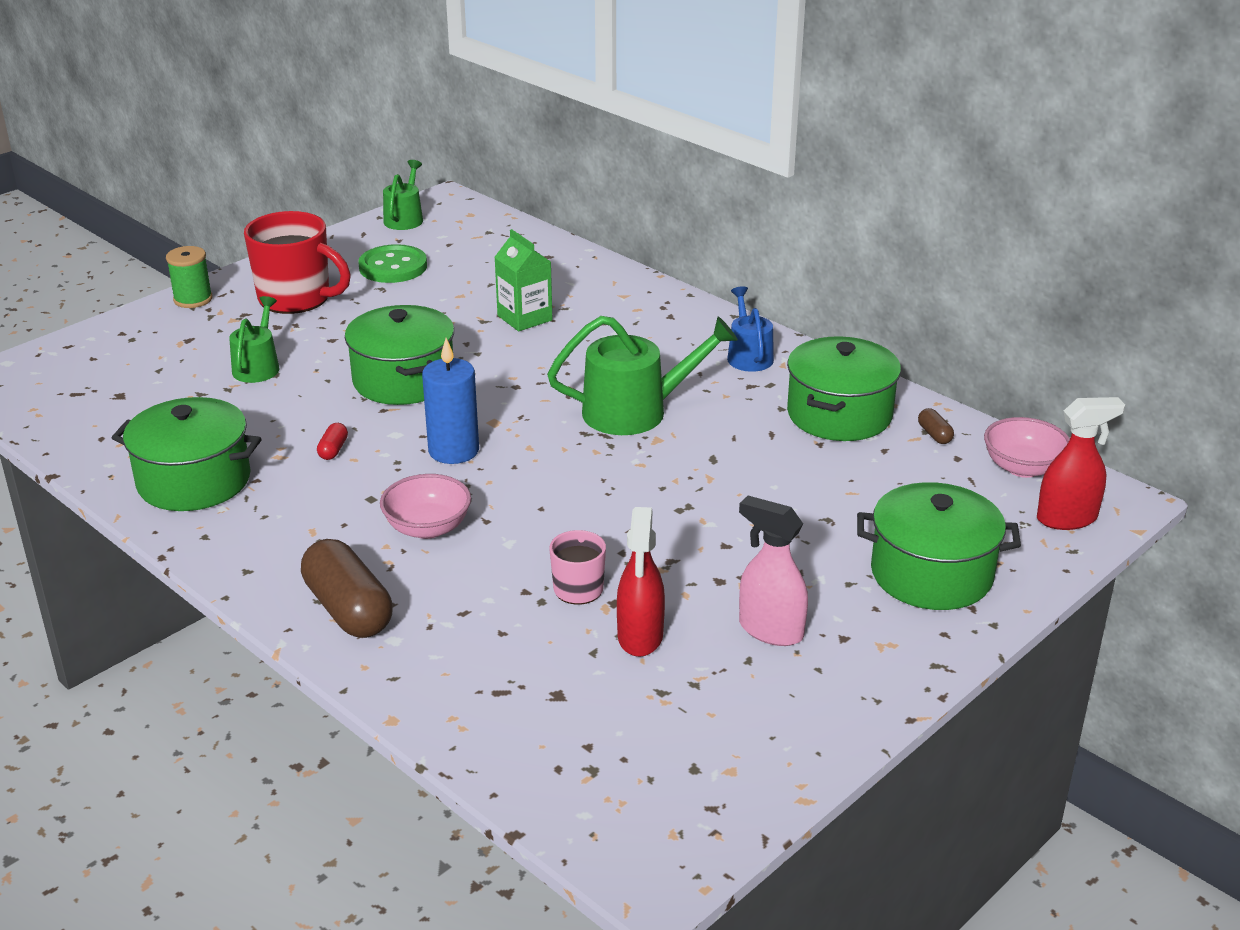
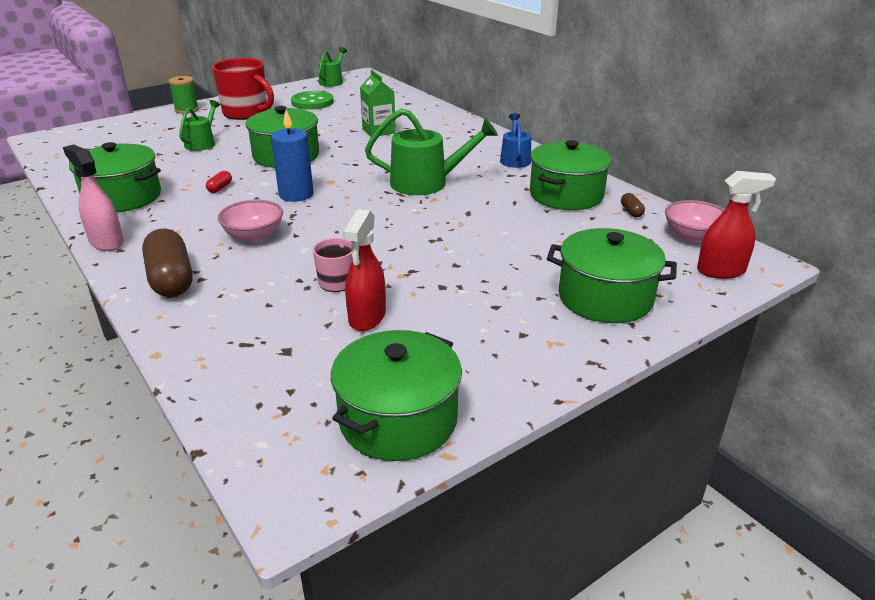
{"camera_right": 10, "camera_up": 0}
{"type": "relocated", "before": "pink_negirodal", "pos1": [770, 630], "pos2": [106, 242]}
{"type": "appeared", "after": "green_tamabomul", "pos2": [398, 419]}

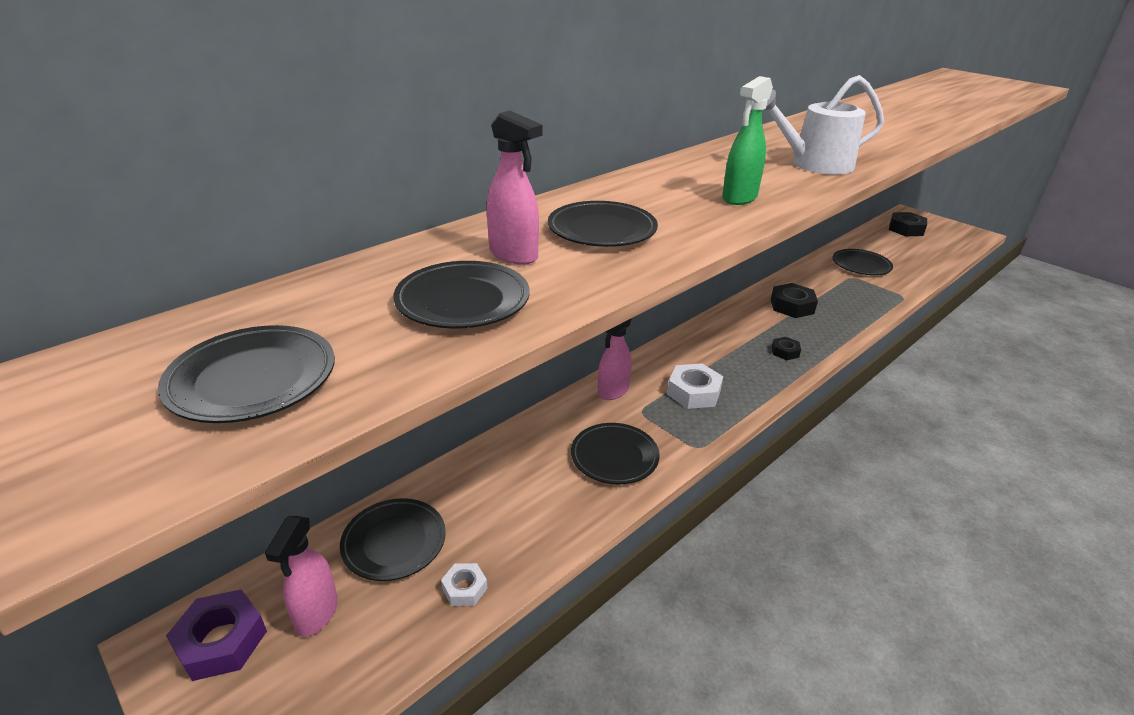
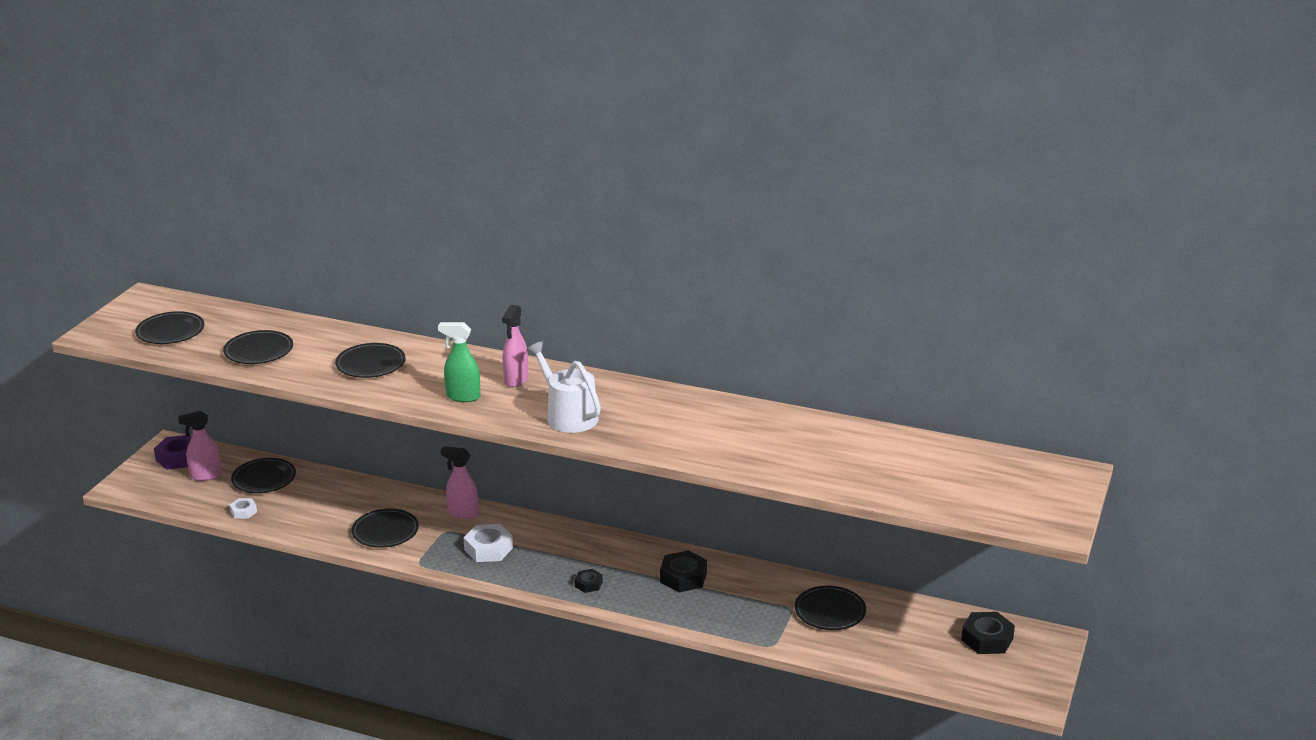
{"camera_right": 65, "camera_up": -5}
{"type": "relocated", "before": "pink_negirodal", "pos1": [514, 255], "pos2": [516, 380]}

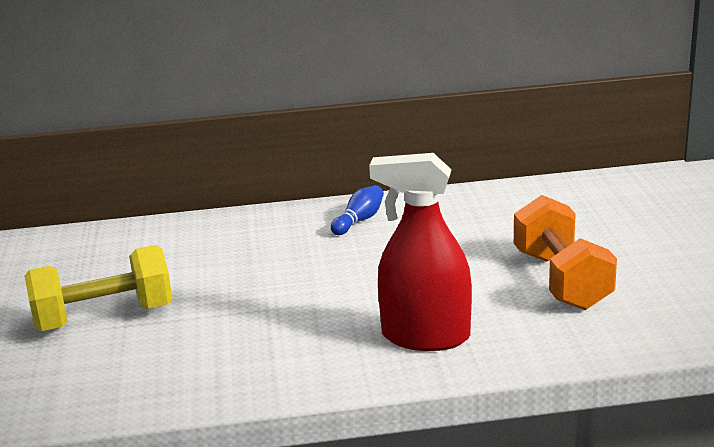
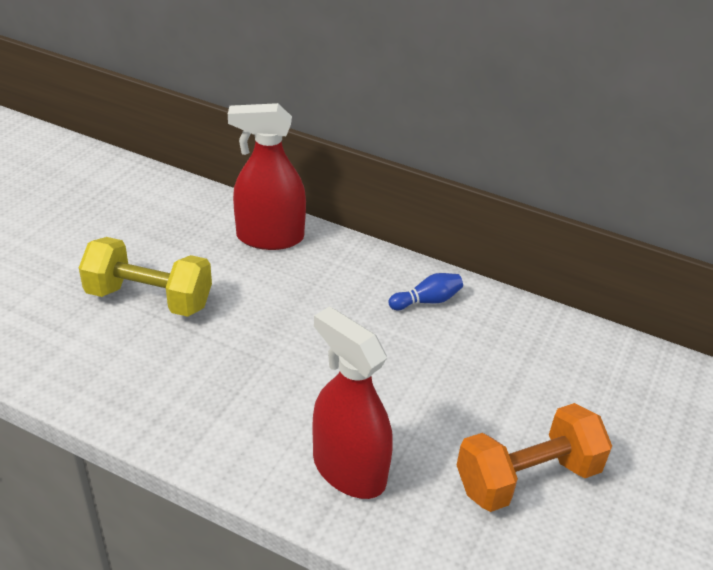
{"camera_right": 30, "camera_up": 15}
{"type": "appeared", "after": "red_negirodal", "pos2": [270, 237]}
{"type": "spun", "before": "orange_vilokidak", "pos1": [561, 280], "pos2": [527, 478], "turn": 45}

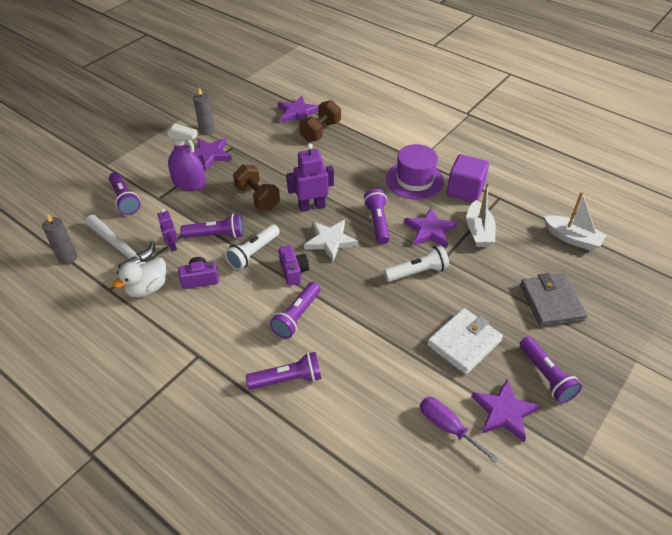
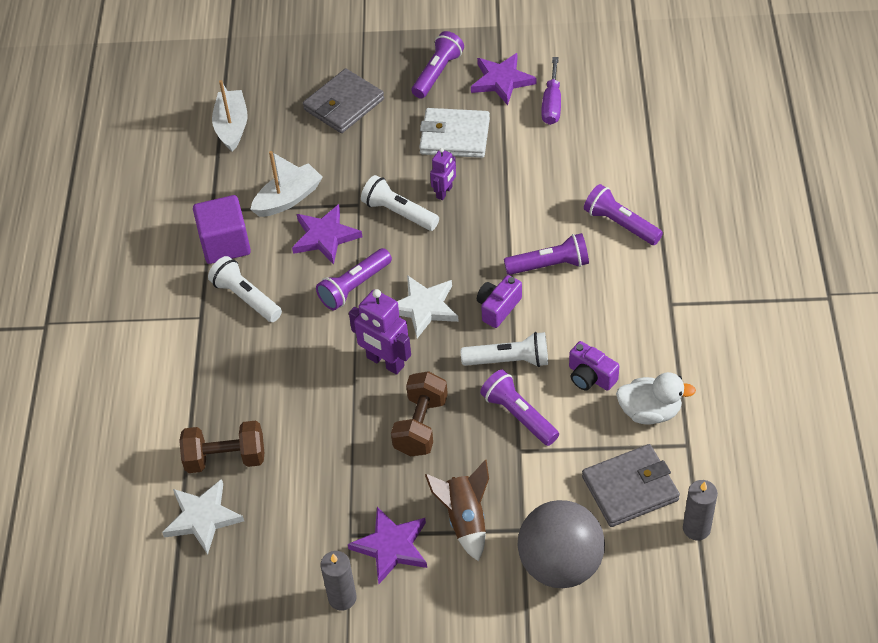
{"camera_right": -125, "camera_up": 5}
{"type": "colour", "before": "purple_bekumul", "after": "white_bekumul", "pos1": [297, 113], "pos2": [202, 518]}
{"type": "exchanged", "before": "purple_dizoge", "after": "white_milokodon", "pos1": [414, 180], "pos2": [246, 298]}
{"type": "exchanged", "before": "purple_negirodal", "after": "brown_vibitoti", "pos1": [189, 183], "pos2": [465, 519]}
{"type": "relocated", "before": "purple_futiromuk", "pos1": [172, 245], "pos2": [444, 192]}
{"type": "exchanged", "before": "purple_milokodon", "after": "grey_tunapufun", "pos1": [125, 199], "pos2": [560, 564]}
{"type": "exchanged", "before": "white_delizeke", "after": "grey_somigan", "pos1": [121, 248], "pos2": [630, 488]}

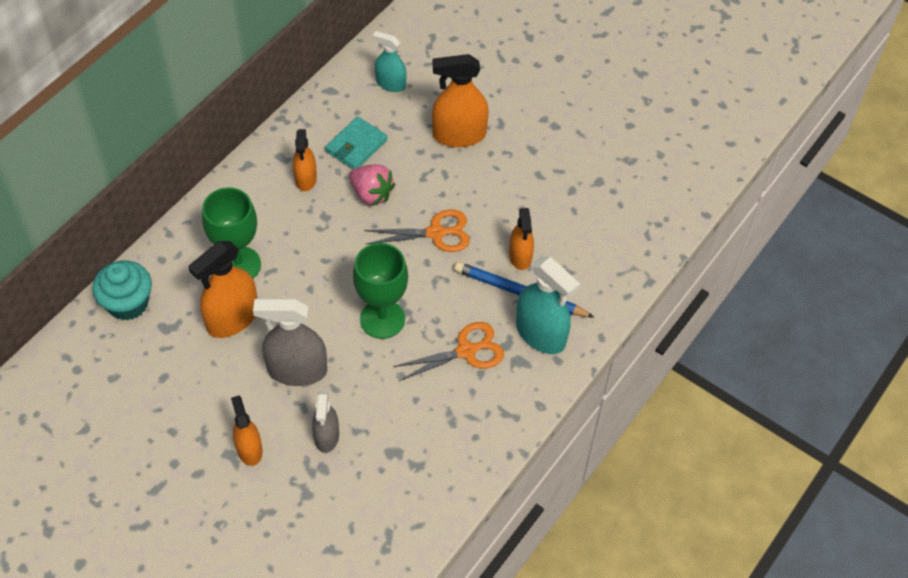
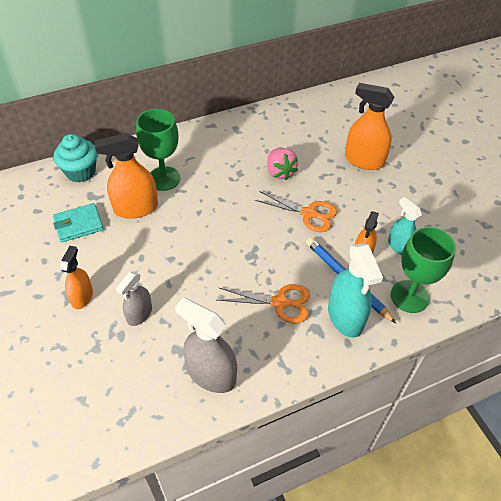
{"camera_right": 30, "camera_up": -5}
{"type": "relocated", "before": "turquoise_somigan", "pos1": [356, 146], "pos2": [78, 224]}
{"type": "relocated", "before": "grey_negirodal", "pos1": [297, 370], "pos2": [211, 374]}
{"type": "relocated", "before": "turquoise_negirodal", "pos1": [390, 84], "pos2": [399, 246]}
{"type": "relocated", "before": "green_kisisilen", "pos1": [382, 319], "pos2": [409, 296]}
{"type": "missing", "before": "orange_negirodal", "pos1": [305, 179]}

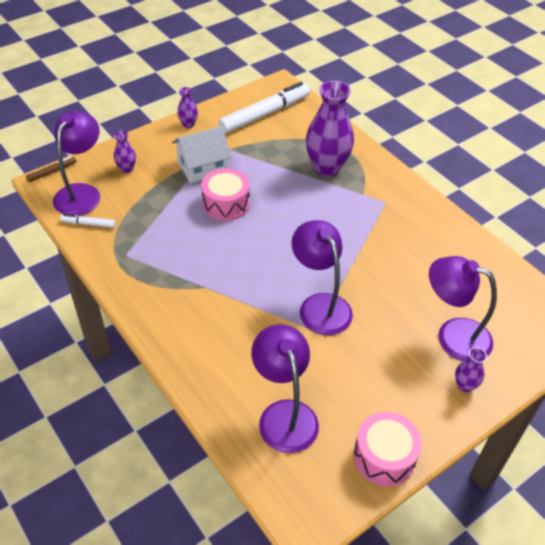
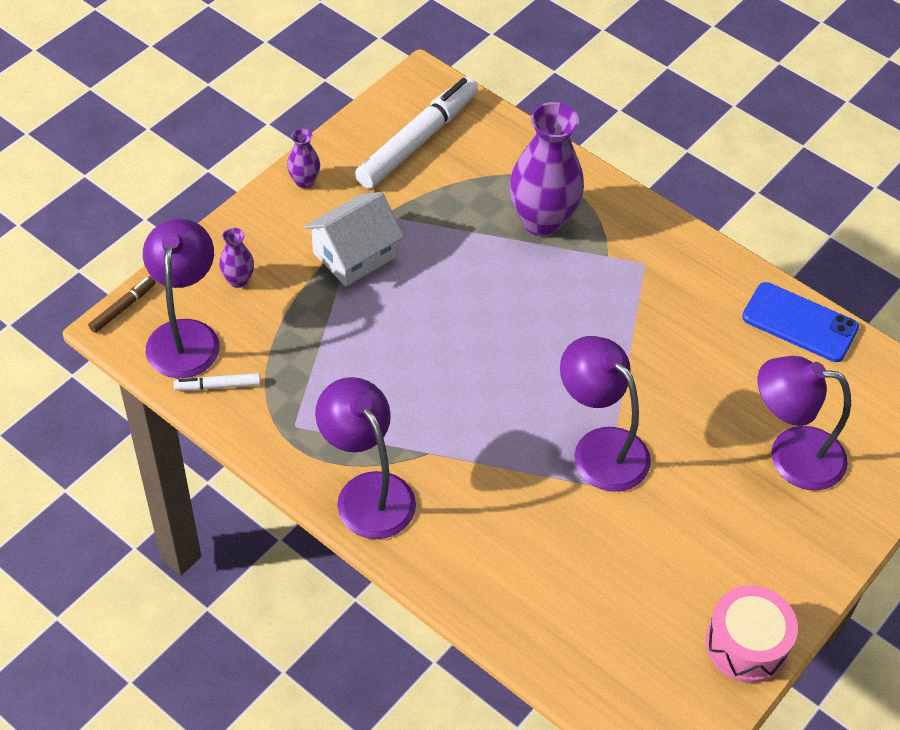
{"camera_right": -15, "camera_up": 5}
{"type": "relocated", "before": "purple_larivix", "pos1": [284, 414], "pos2": [367, 492]}
{"type": "appeared", "after": "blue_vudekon", "pos2": [799, 322]}
{"type": "missing", "before": "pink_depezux", "pos1": [226, 204]}
{"type": "missing", "before": "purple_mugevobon", "pos1": [464, 385]}

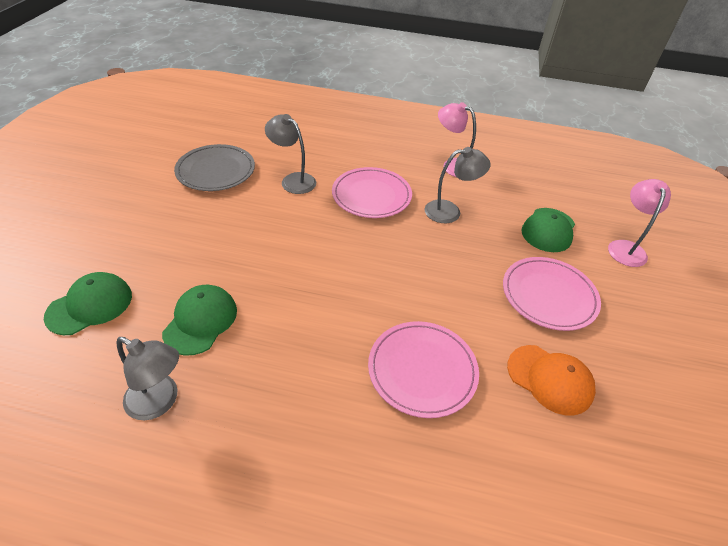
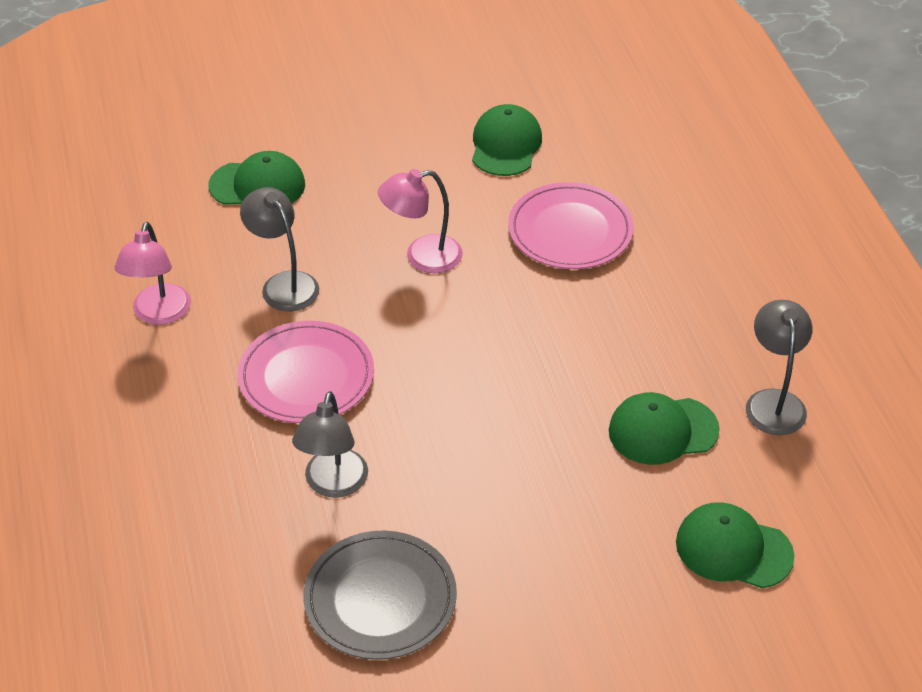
{"camera_right": -115, "camera_up": 0}
{"type": "relocated", "before": "pink_larivix", "pos1": [626, 247], "pos2": [422, 257]}
{"type": "colour", "before": "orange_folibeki", "after": "green_folibeki", "pos1": [550, 379], "pos2": [505, 145]}
{"type": "missing", "before": "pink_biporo", "pos1": [549, 295]}

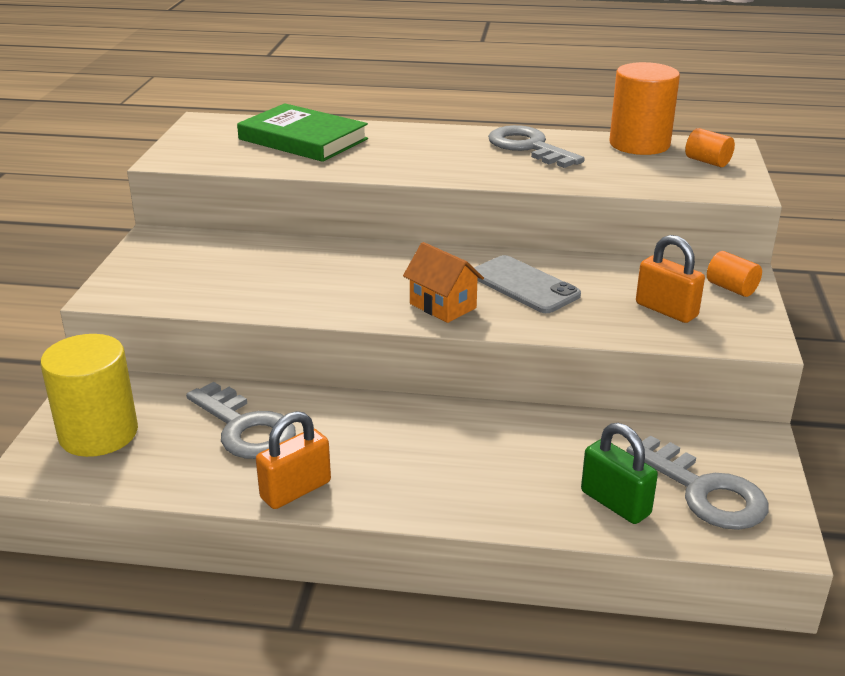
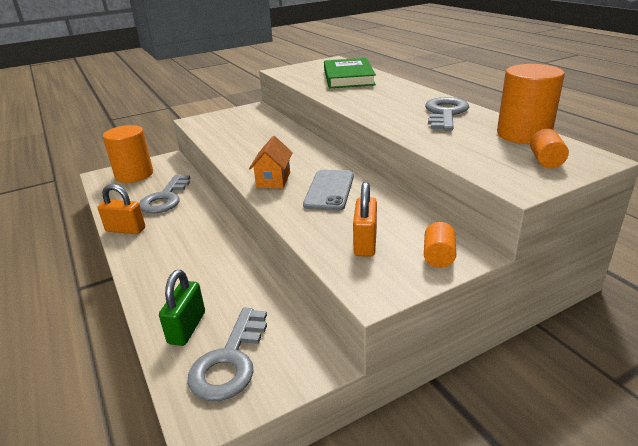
{"camera_right": 55, "camera_up": 0}
{"type": "colour", "before": "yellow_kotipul", "after": "orange_kotipul", "pos1": [98, 434], "pos2": [134, 175]}

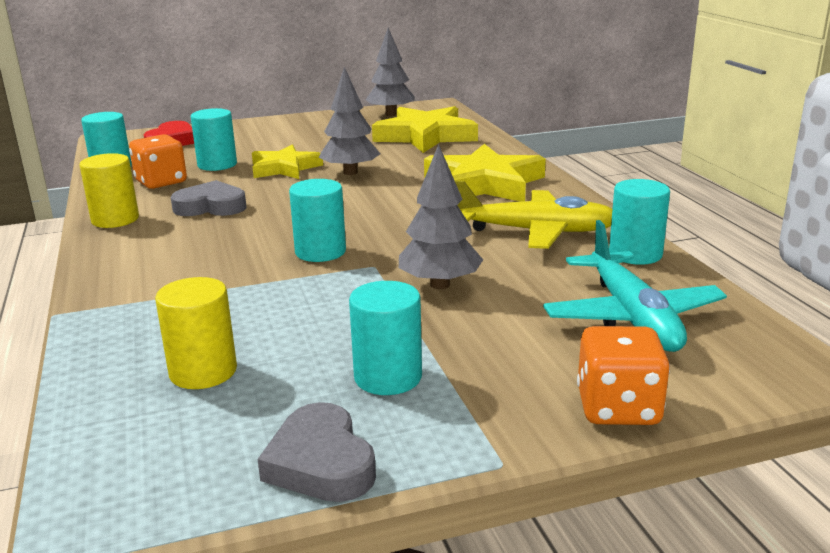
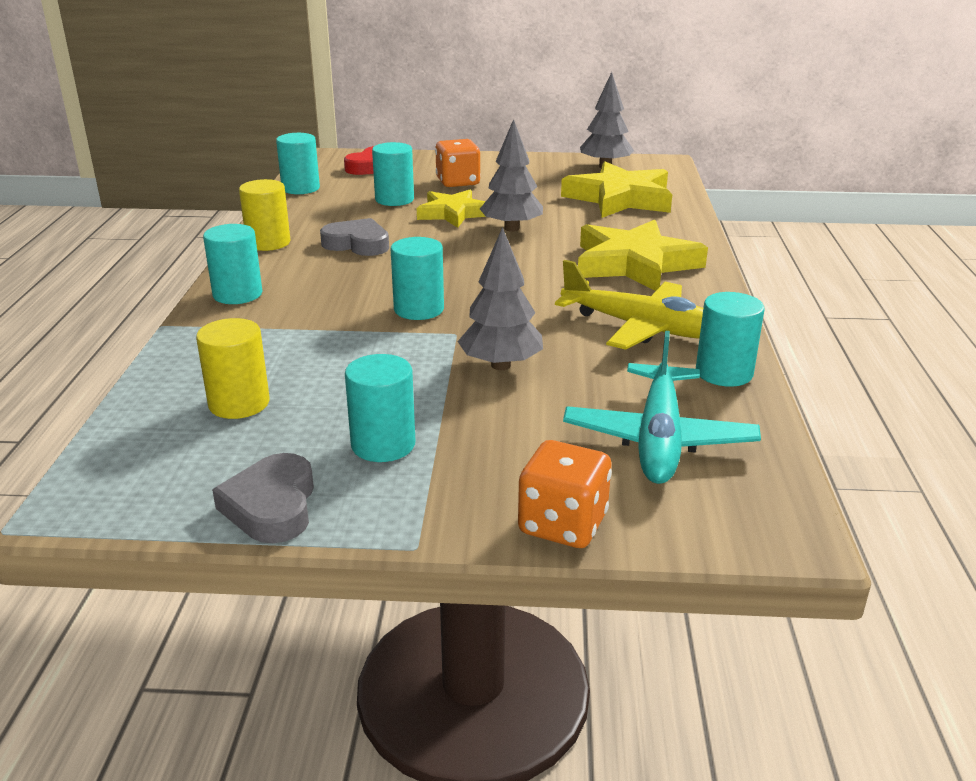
{"camera_right": 20, "camera_up": 5}
{"type": "appeared", "after": "turquoise_kotipul", "pos2": [237, 294]}
{"type": "relocated", "before": "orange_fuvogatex", "pos1": [161, 182], "pos2": [458, 182]}

